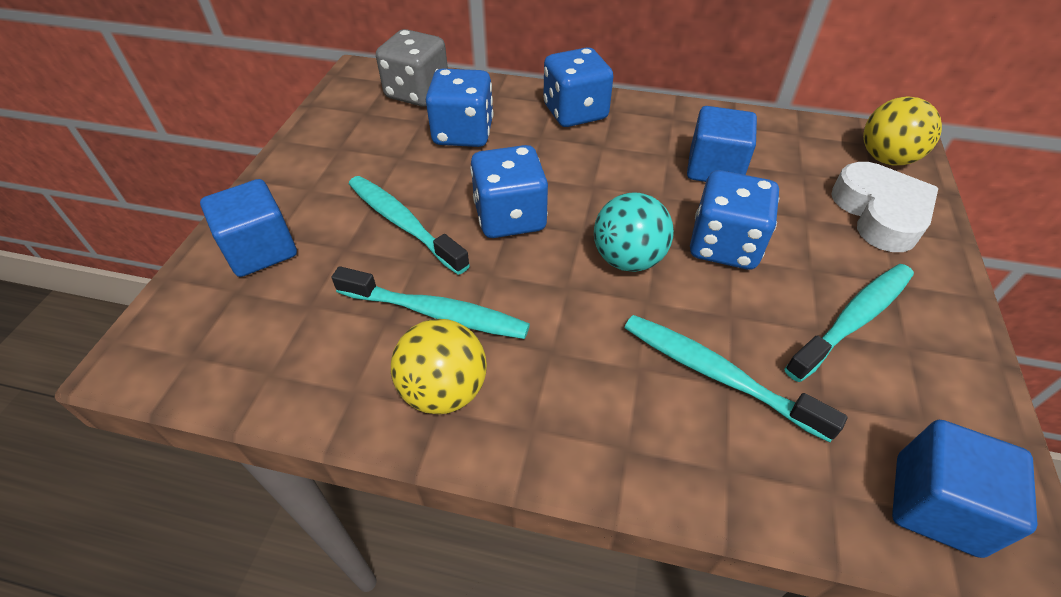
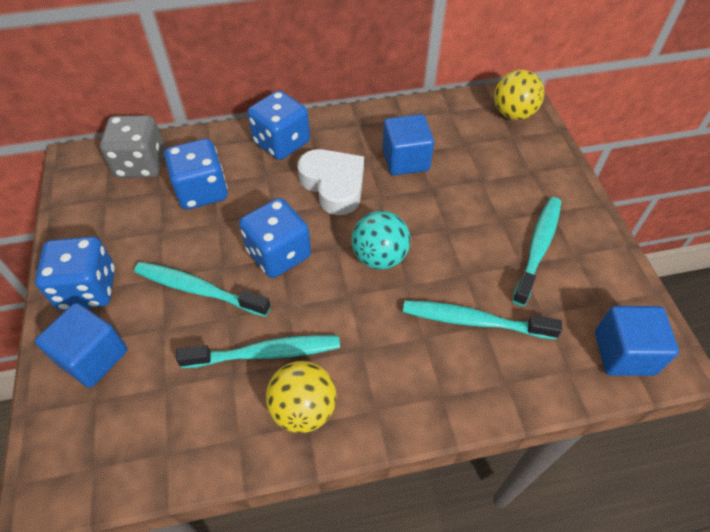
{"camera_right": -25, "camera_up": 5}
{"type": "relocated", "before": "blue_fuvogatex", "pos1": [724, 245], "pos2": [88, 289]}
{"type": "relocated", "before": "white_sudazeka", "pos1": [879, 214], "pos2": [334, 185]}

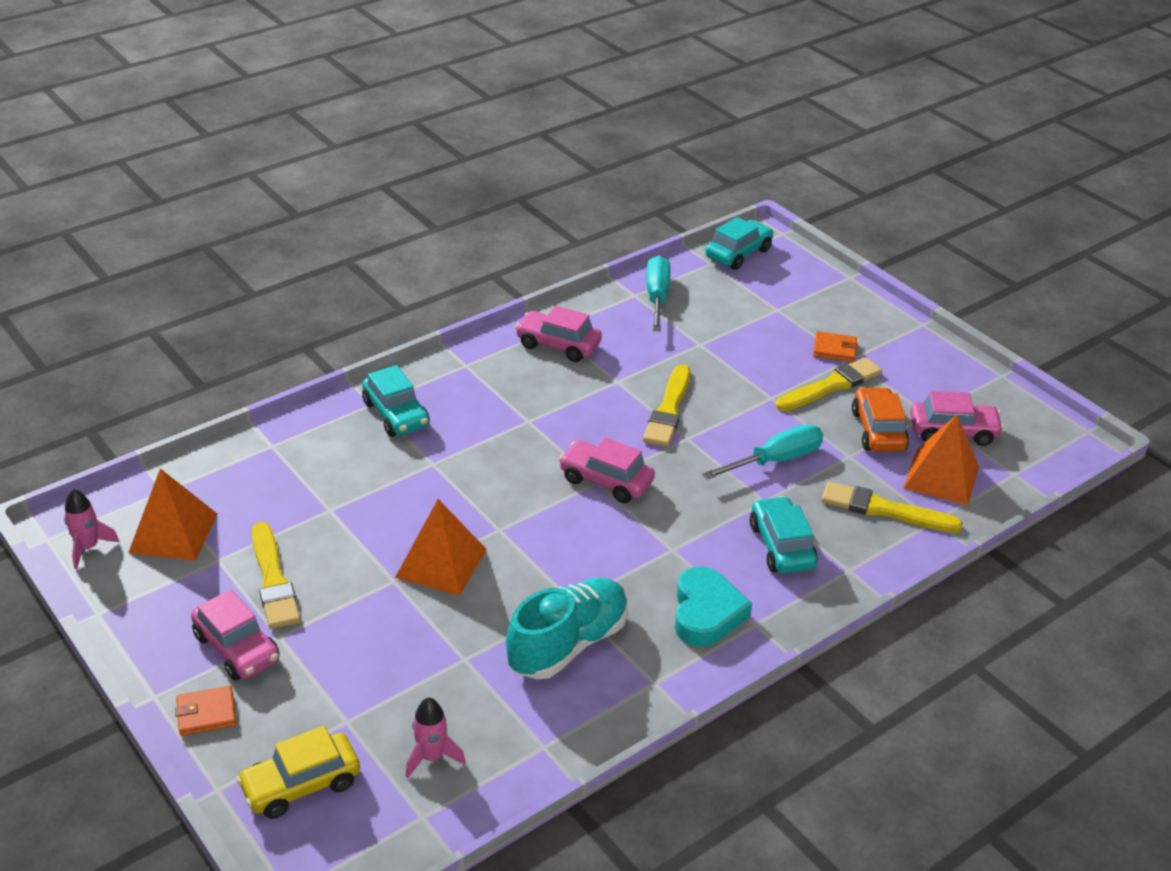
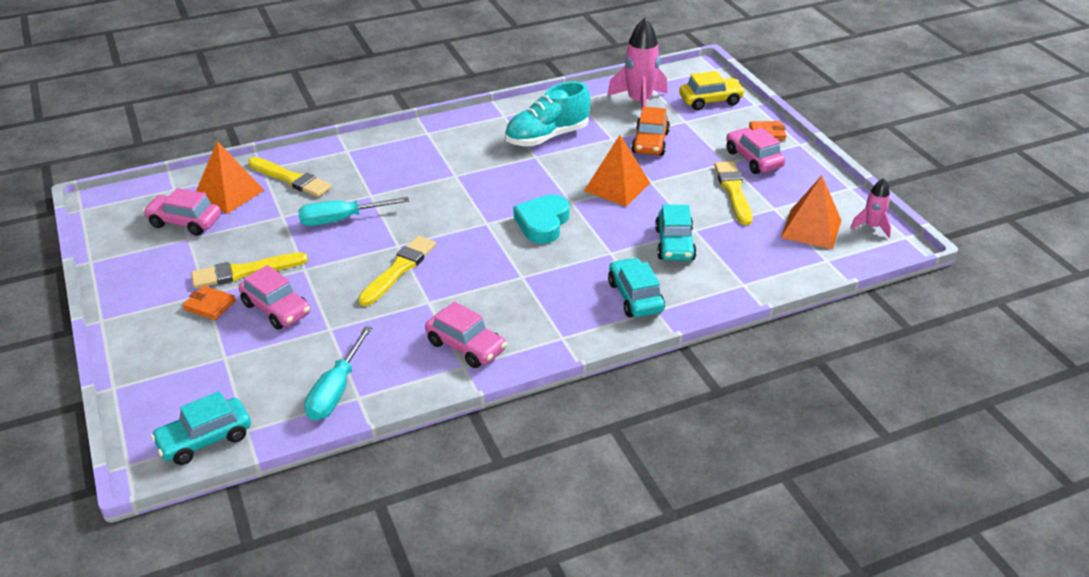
{"camera_right": -165, "camera_up": 0}
{"type": "relocated", "before": "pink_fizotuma", "pos1": [606, 481], "pos2": [276, 309]}
{"type": "relocated", "before": "turquoise_sudazeka", "pos1": [706, 613], "pos2": [543, 223]}
{"type": "size", "before": "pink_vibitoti", "pos1": [432, 757], "pos2": [639, 102], "scale": 1.83}
{"type": "relocated", "before": "orange_fizotuma", "pos1": [878, 430], "pos2": [650, 142]}
{"type": "relocated", "before": "turquoise_fizotuma", "pos1": [781, 546], "pos2": [674, 244]}

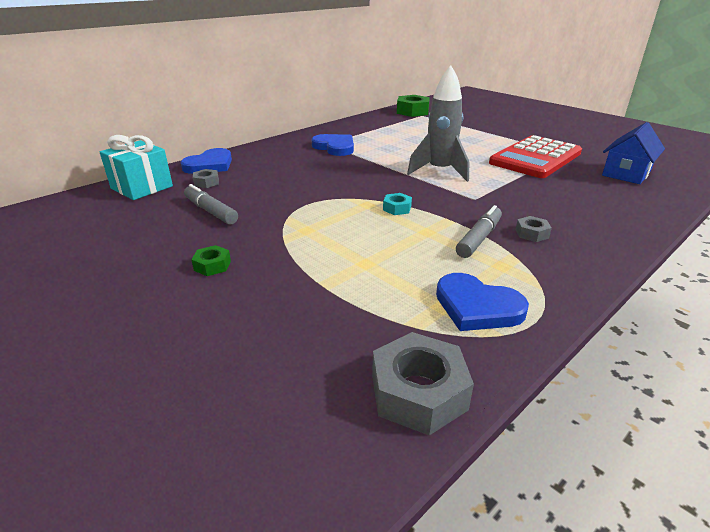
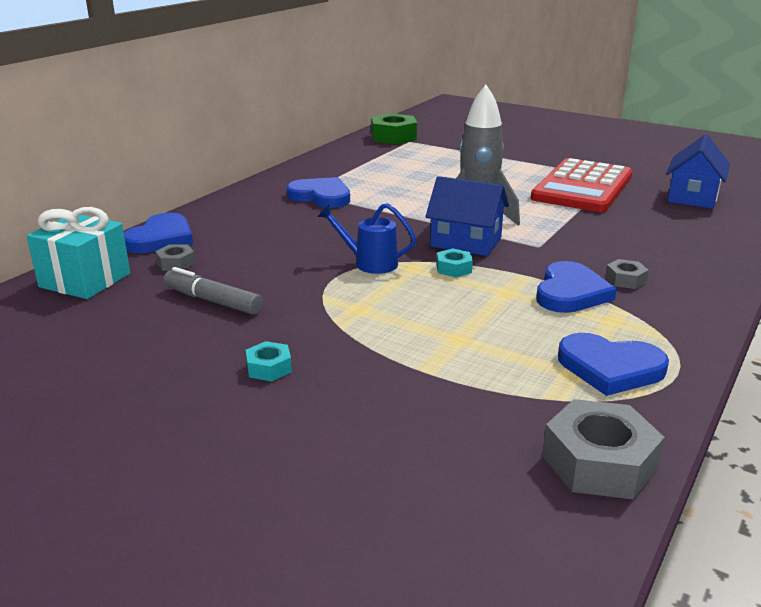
{"camera_right": -15, "camera_up": -5}
{"type": "colour", "before": "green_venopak", "after": "turquoise_venopak", "pos1": [212, 265], "pos2": [269, 368]}
{"type": "appeared", "after": "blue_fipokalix", "pos2": [369, 263]}
{"type": "appeared", "after": "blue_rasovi", "pos2": [466, 242]}
{"type": "exchanged", "before": "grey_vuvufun", "after": "blue_sudazeka", "pos1": [479, 238], "pos2": [570, 292]}

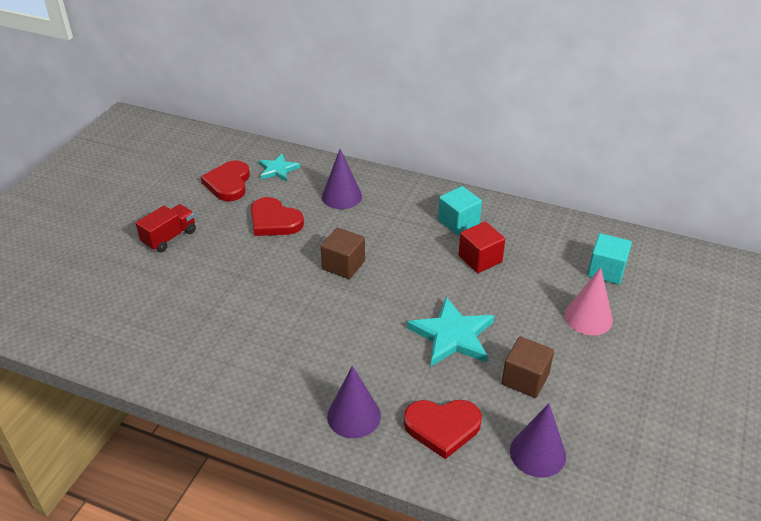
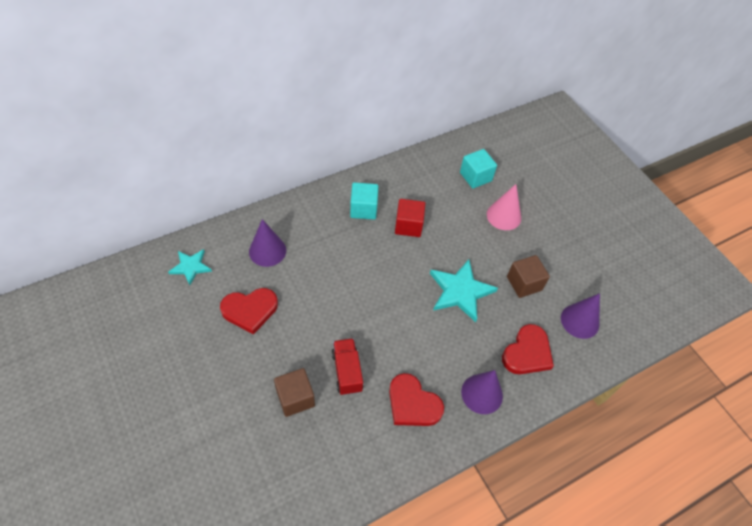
{"camera_right": -55, "camera_up": 15}
{"type": "relocated", "before": "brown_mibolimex", "pos1": [343, 265], "pos2": [295, 398]}
{"type": "relocated", "before": "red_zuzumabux", "pos1": [169, 237], "pos2": [347, 371]}
{"type": "relocated", "before": "red_sudazeka", "pos1": [228, 183], "pos2": [413, 403]}

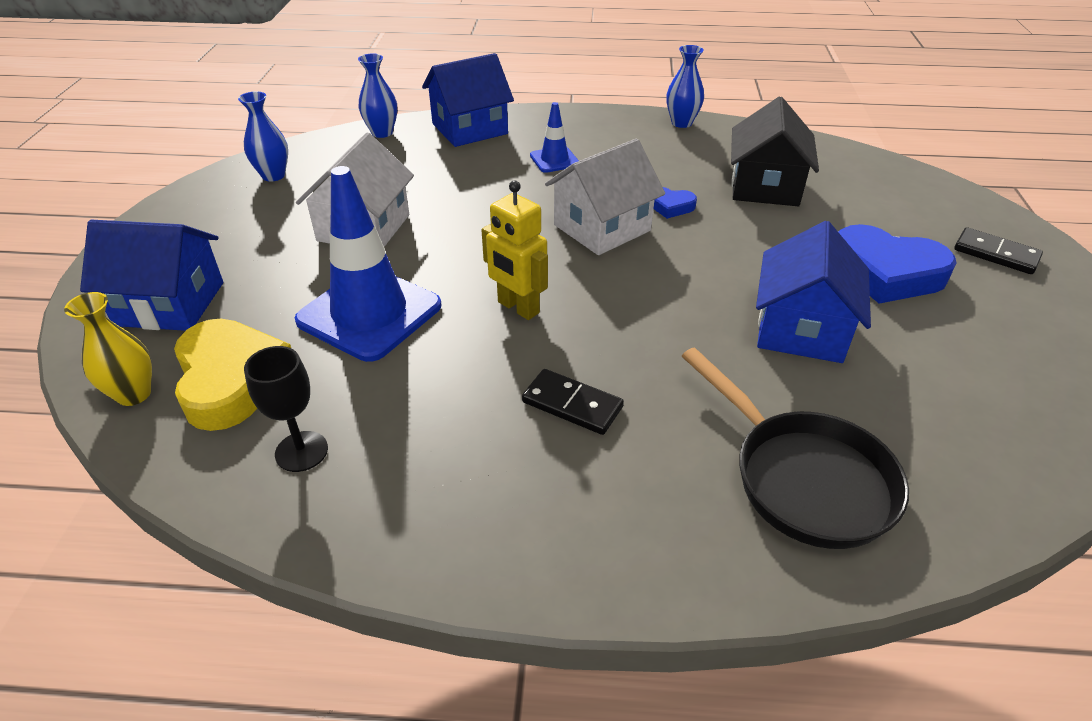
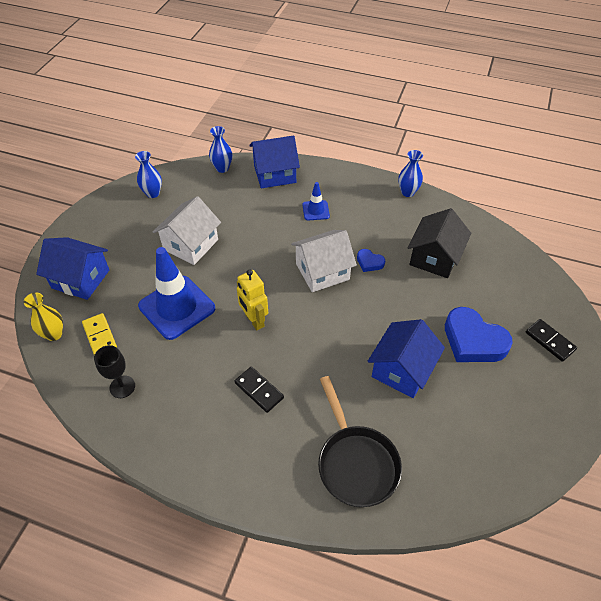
{"camera_right": 15, "camera_up": 10}
{"type": "exchanged", "before": "yellow_sudazeka", "after": "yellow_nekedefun", "pos1": [231, 380], "pos2": [100, 336]}

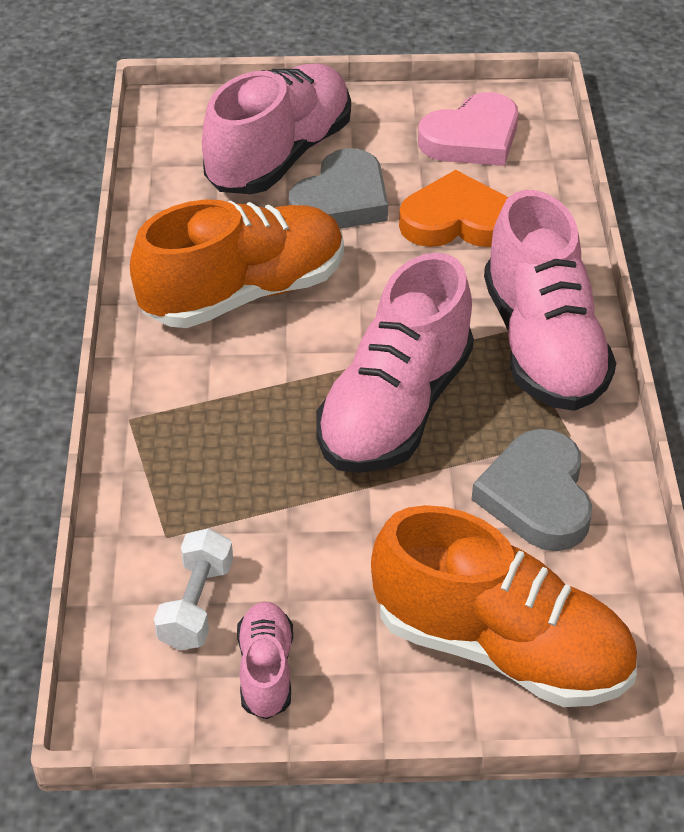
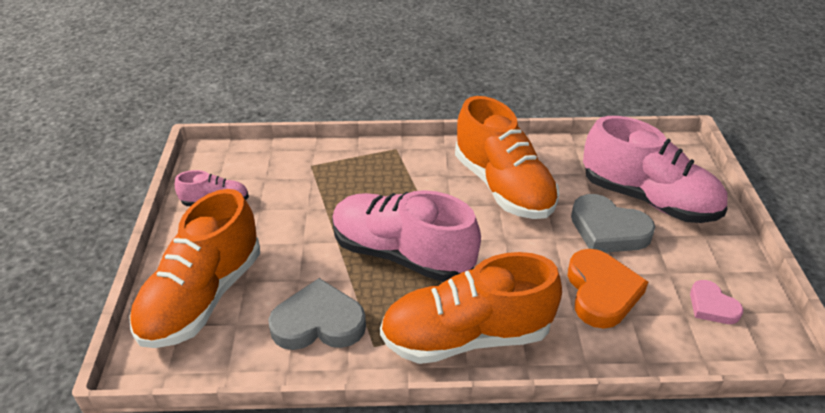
{"camera_right": 90, "camera_up": -5}
{"type": "colour", "before": "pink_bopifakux", "after": "orange_bopifakux", "pos1": [543, 345], "pos2": [466, 336]}
{"type": "size", "before": "pink_sudazeka", "pos1": [472, 138], "pos2": [712, 306], "scale": 0.58}
{"type": "missing", "before": "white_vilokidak", "pos1": [196, 605]}

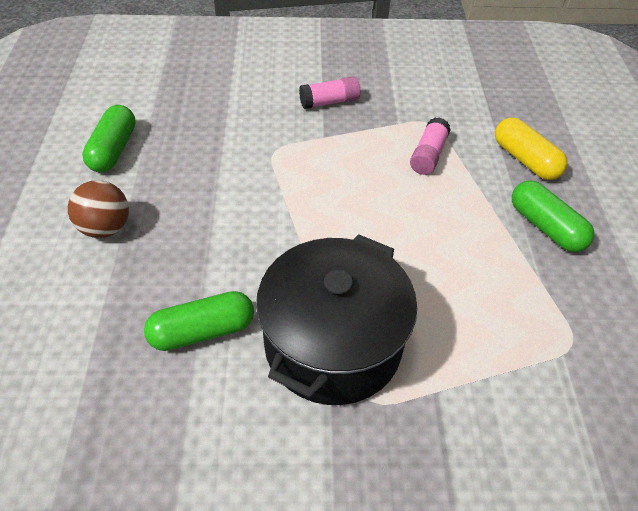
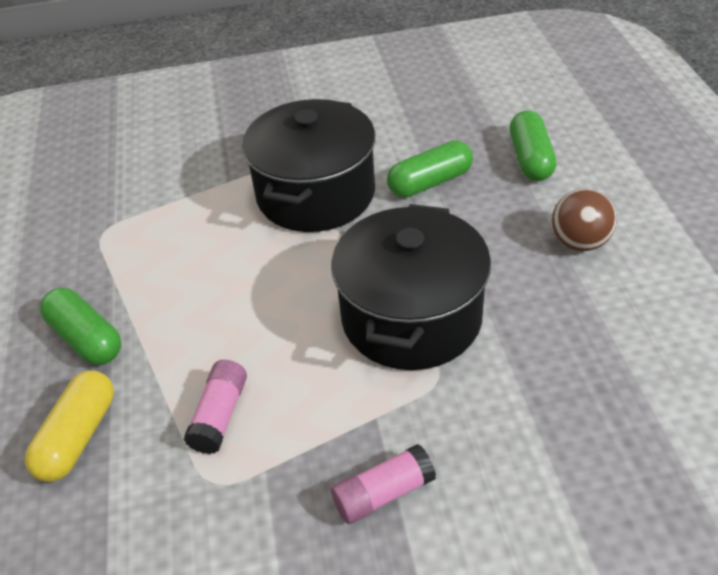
{"camera_right": 175, "camera_up": -5}
{"type": "spun", "before": "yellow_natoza", "pos1": [525, 160], "pos2": [78, 437], "turn": 60}
{"type": "appeared", "after": "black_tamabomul", "pos2": [411, 317]}
{"type": "relocated", "before": "green_natoza", "pos1": [113, 150], "pos2": [530, 159]}

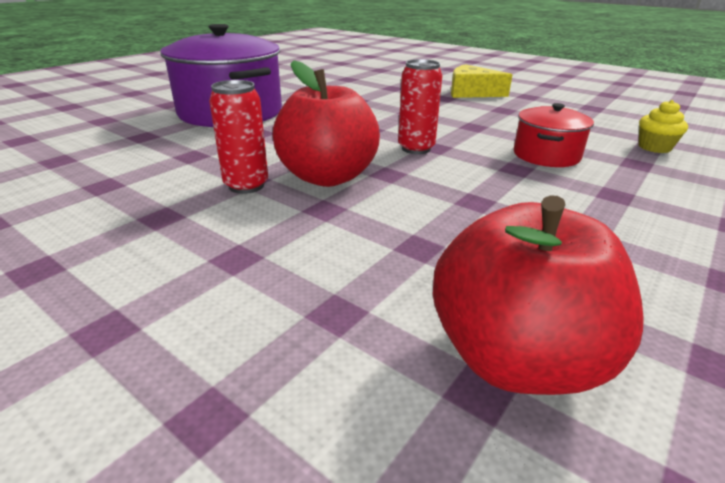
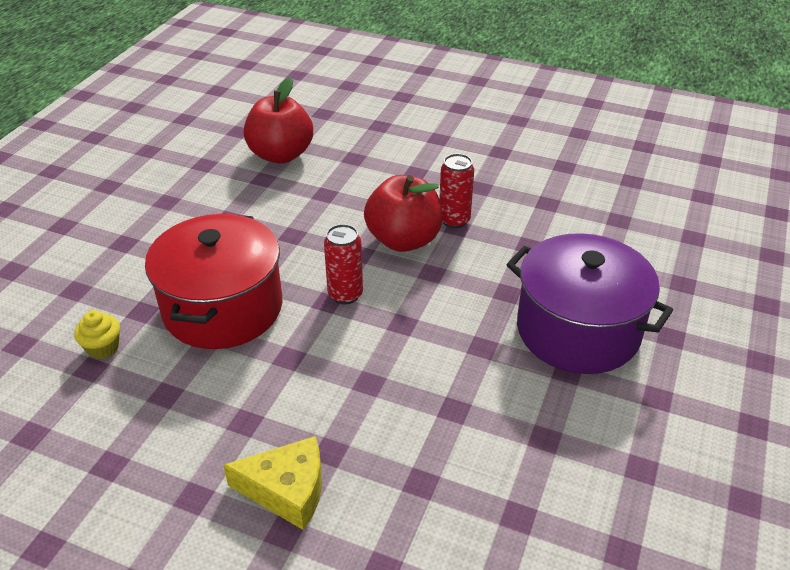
{"camera_right": 165, "camera_up": 10}
{"type": "size", "before": "red_tamabomul", "pos1": [546, 155], "pos2": [223, 308], "scale": 1.94}

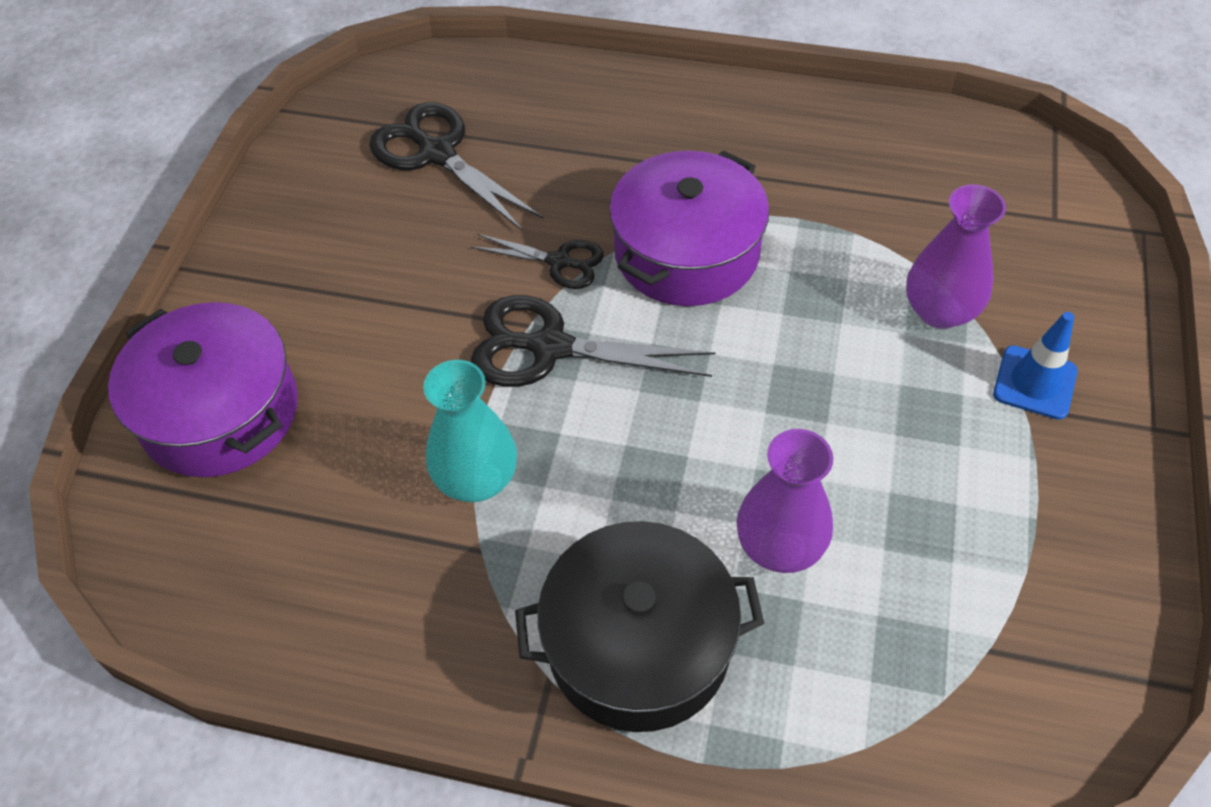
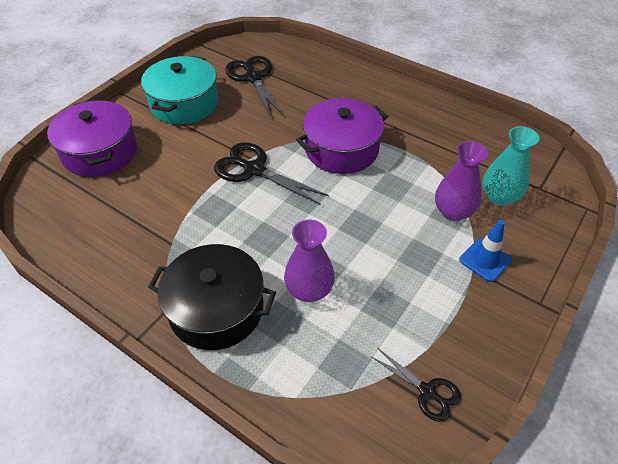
{"camera_right": 20, "camera_up": -5}
{"type": "appeared", "after": "turquoise_tamabomul", "pos2": [184, 103]}
{"type": "relocated", "before": "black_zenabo", "pos1": [559, 262], "pos2": [427, 391]}
{"type": "relocated", "before": "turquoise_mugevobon", "pos1": [476, 479], "pos2": [499, 197]}

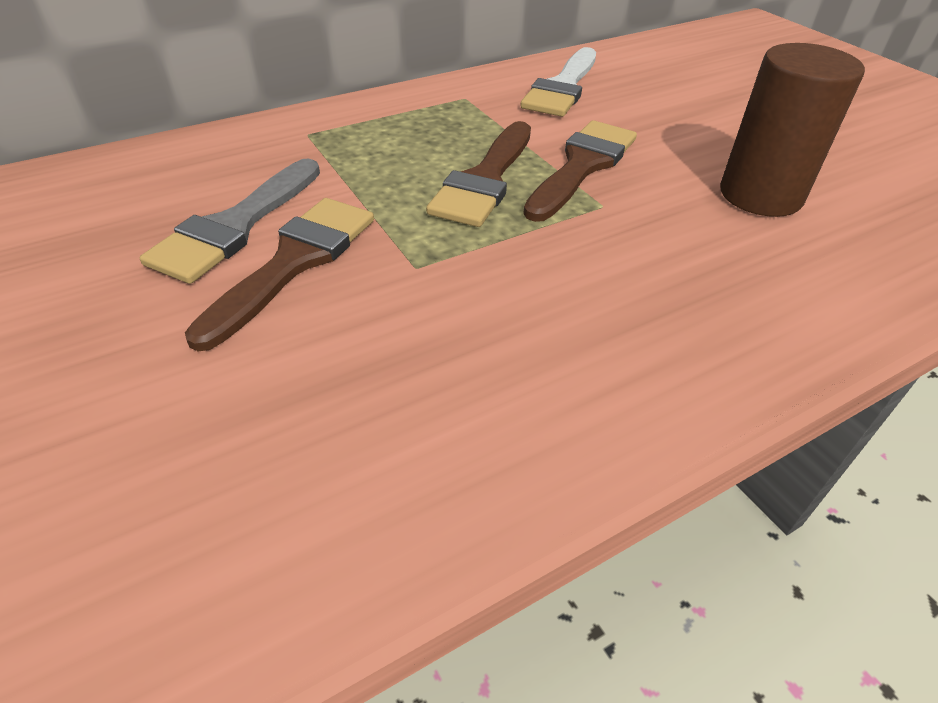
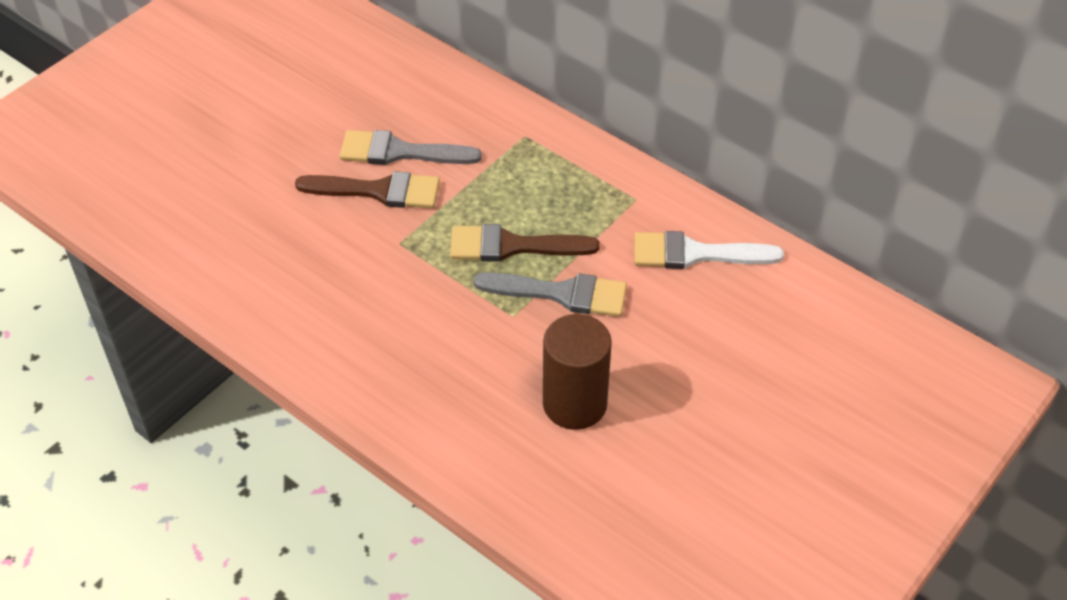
{"camera_right": 70, "camera_up": 5}
{"type": "colour", "before": "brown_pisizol", "after": "grey_pisizol", "pos1": [582, 166], "pos2": [561, 294]}

